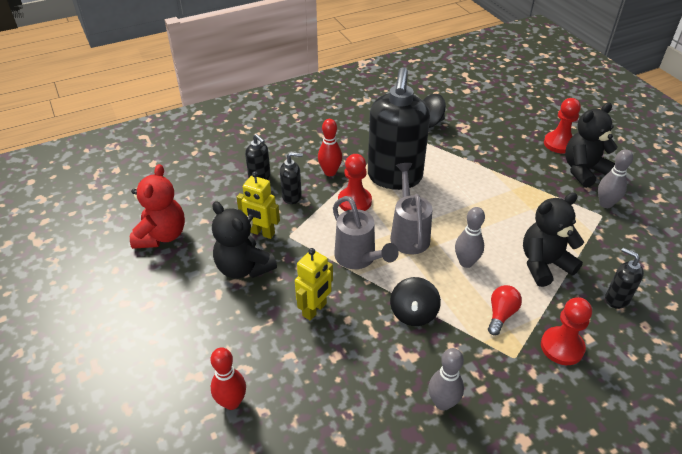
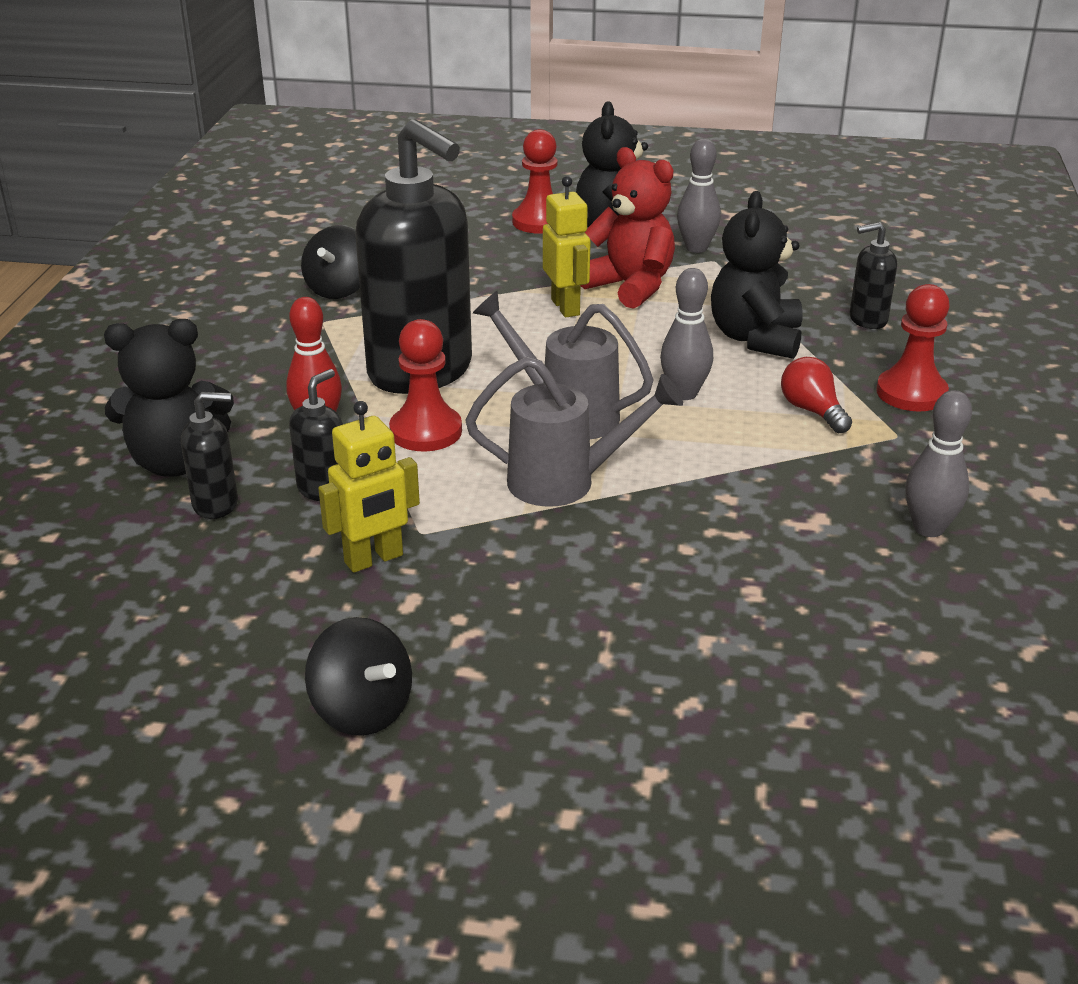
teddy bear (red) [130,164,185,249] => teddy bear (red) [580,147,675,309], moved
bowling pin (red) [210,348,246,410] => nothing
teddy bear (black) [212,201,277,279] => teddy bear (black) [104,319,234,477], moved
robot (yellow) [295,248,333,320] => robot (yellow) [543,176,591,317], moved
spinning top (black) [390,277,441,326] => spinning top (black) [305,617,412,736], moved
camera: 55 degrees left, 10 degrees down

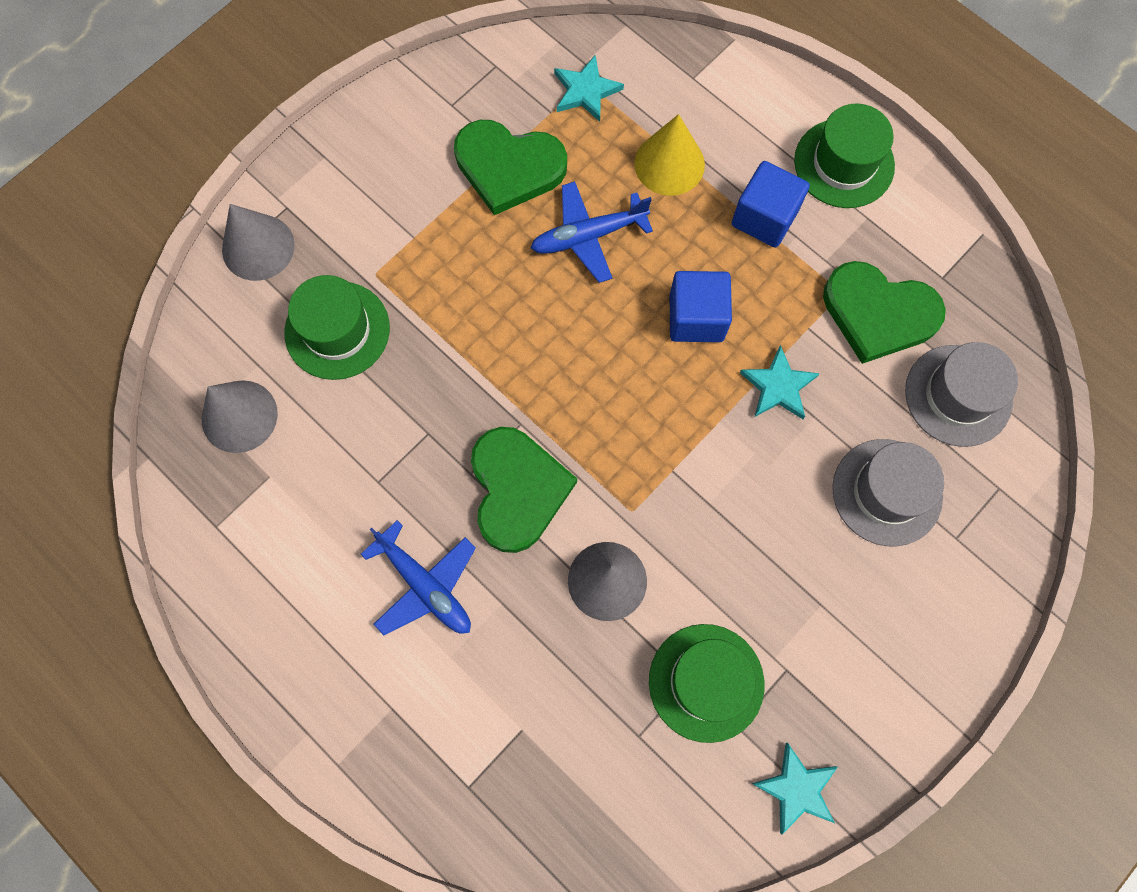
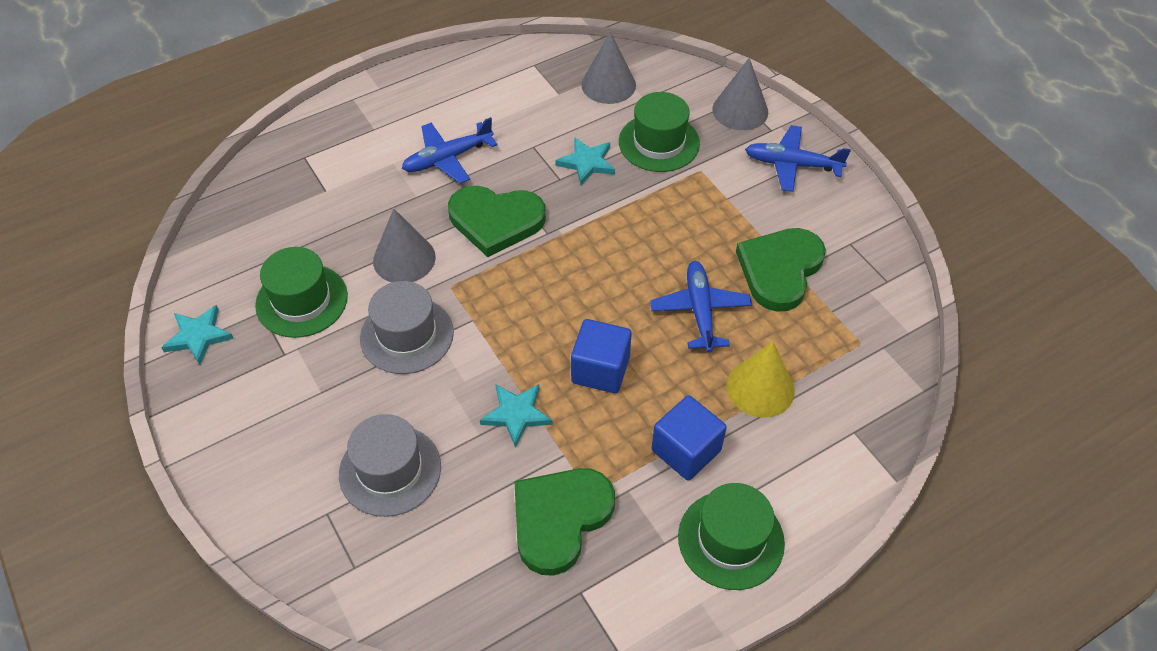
star (turquoise) [554,54,624,122] => star (turquoise) [556,137,615,185], moved
hat (grey) [905,342,1018,447] => hat (grey) [360,281,454,374], moved
nothing => plane (blue) [745,125,851,192]
camera: 105 degrees right, 20 degrees down

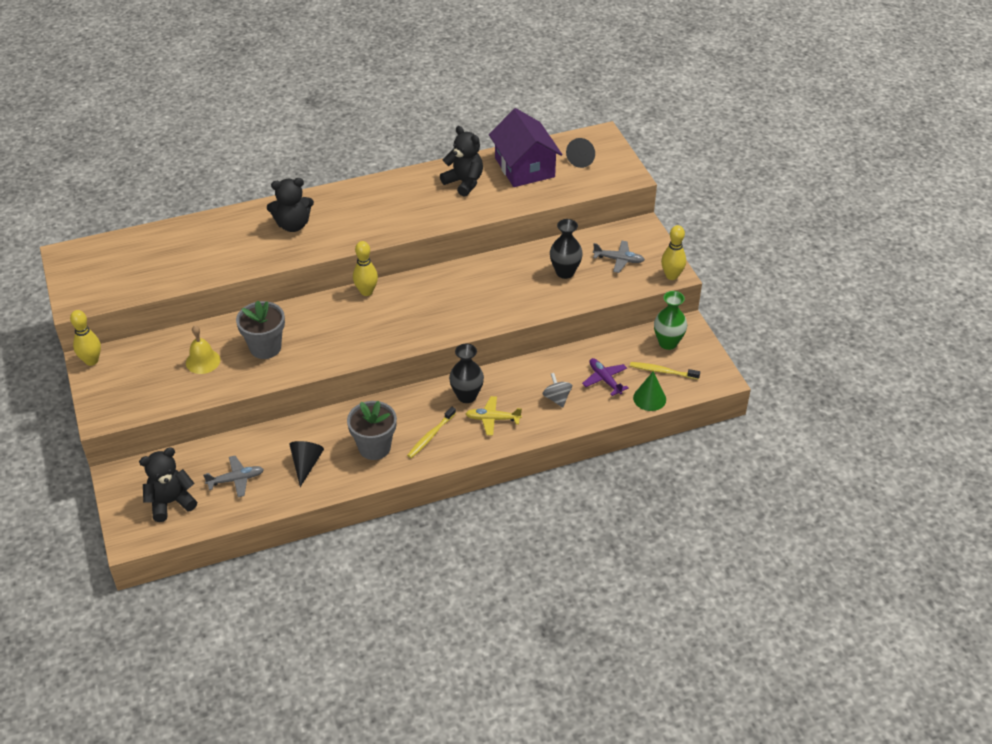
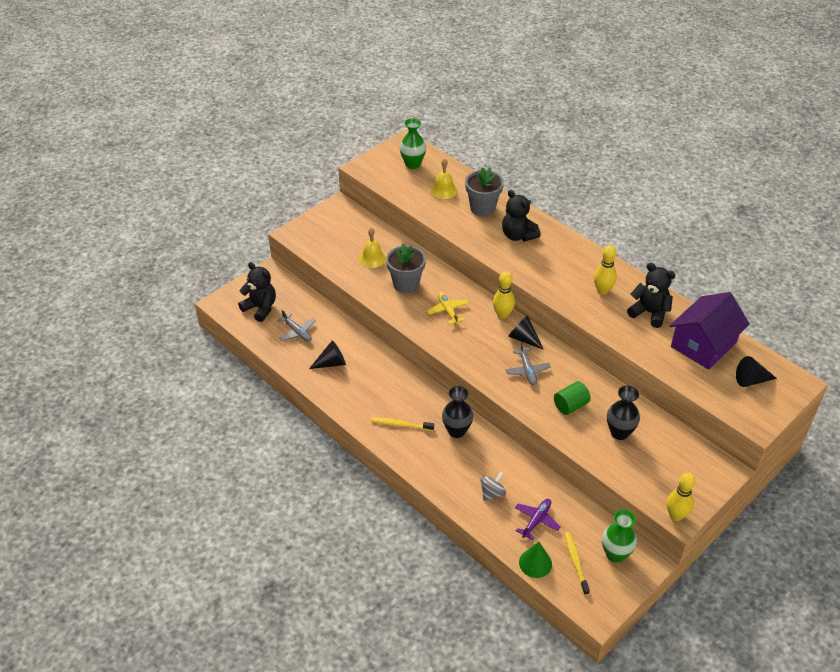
bowling pin (yellow) [70,310,101,366] => bowling pin (yellow) [594,245,617,295], moved
flower pot (grey) [347,401,397,460] => flower pot (grey) [465,167,504,216], moved
teddy bear (black) [440,126,483,197] => teddy bear (black) [627,263,675,328], 75 degrees counterclockwise
plane (yellow) [465,396,522,436] => plane (yellow) [427,292,469,325], moved
plane (grey) [593,241,645,273] => plane (grey) [505,342,551,386], moved
nothing => vase (green) [400,118,426,169]
nothing => bell (yellow) [431,158,457,199]
nothing => cone (black) [508,315,544,350]
nothing => cylinder (green) [554,381,591,415]
camera: 65 degrees right, 0 degrees up

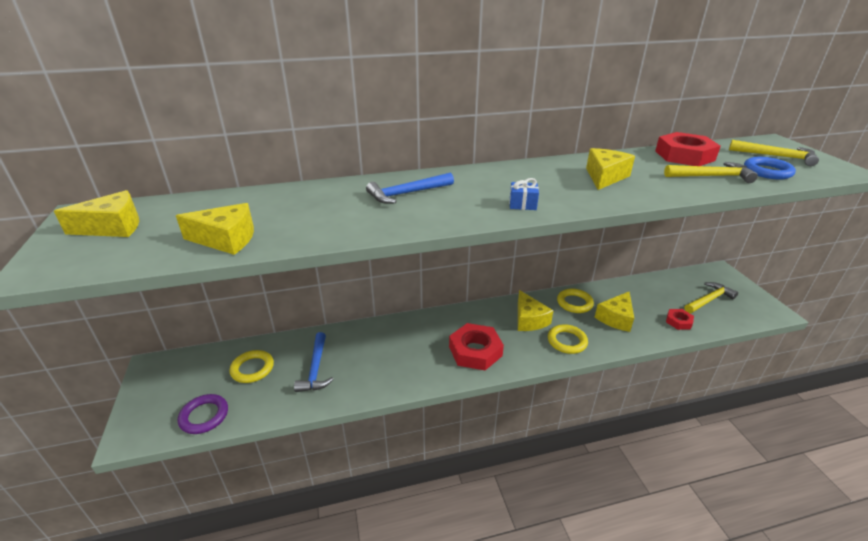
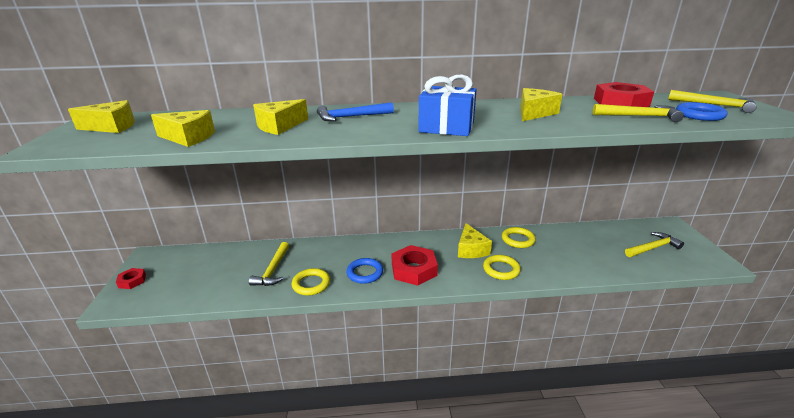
ring (purple) [178,394,228,434] => nothing
ring (yellow) [229,350,274,383] => ring (yellow) [292,268,330,296], moved
hammer (blue) [294,332,334,392] => hammer (yellow) [249,242,289,286]
gift (blue) [509,178,539,210] => gift (blue) [418,75,477,136], x2.09
cheese (yellow) [595,292,634,332] => cheese (yellow) [253,99,308,135], moved
nut (red) [666,309,694,330] => nut (red) [116,268,146,289], moved
nothing => ring (blue) [346,258,383,284]
camera: 10 degrees right, 5 degrees down

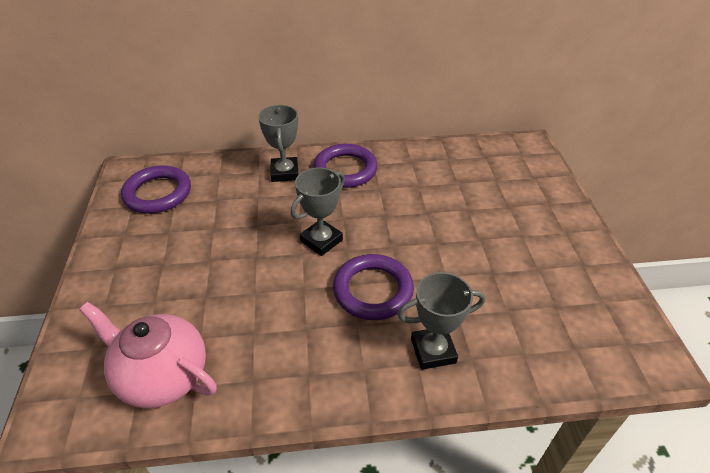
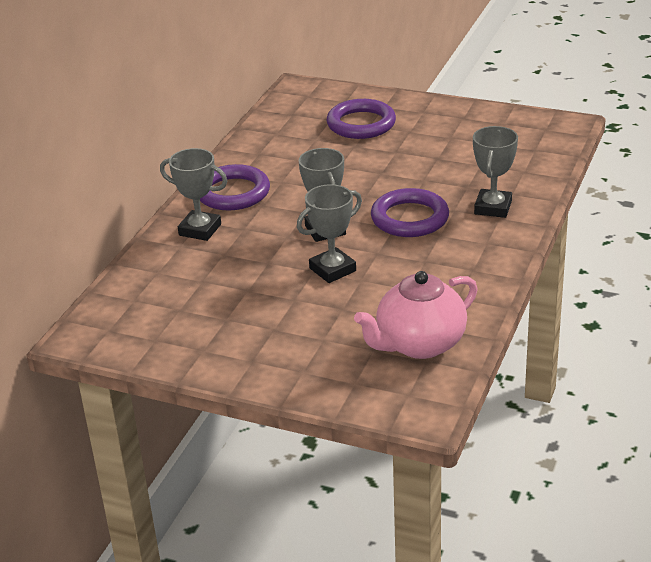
ring (purple) [121,165,191,214] => ring (purple) [327,99,396,139], moved
nothing => trophy (grey) [297,184,362,283]
camera: 60 degrees left, 10 degrees down

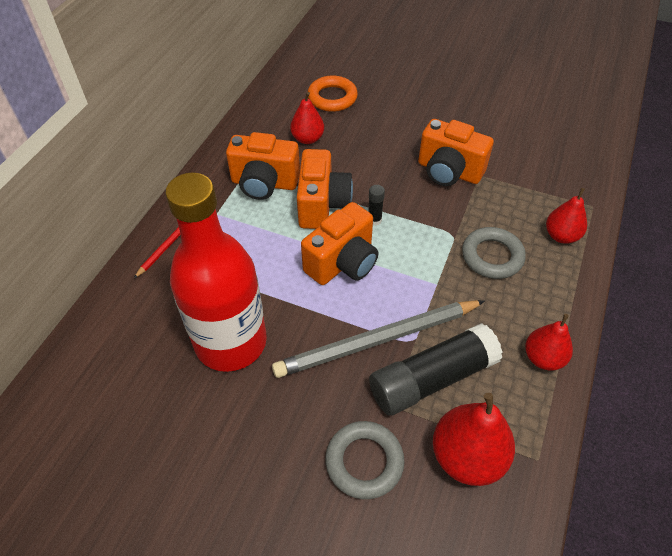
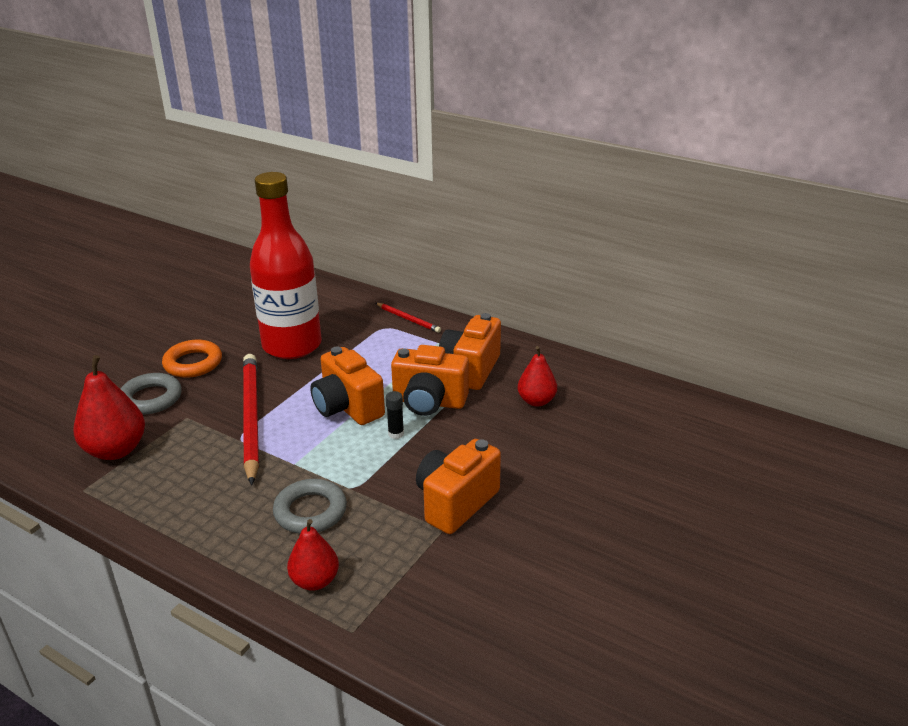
pencil (grey) [272,300,485,378] => pencil (red) [243,354,259,485]
ring (orange) [308,76,358,112] => ring (orange) [162,340,222,378], moved
glue stick (black) [369,323,503,416] => nothing
pear (red) [525,314,573,371] => nothing
camera: 100 degrees right, 20 degrees down

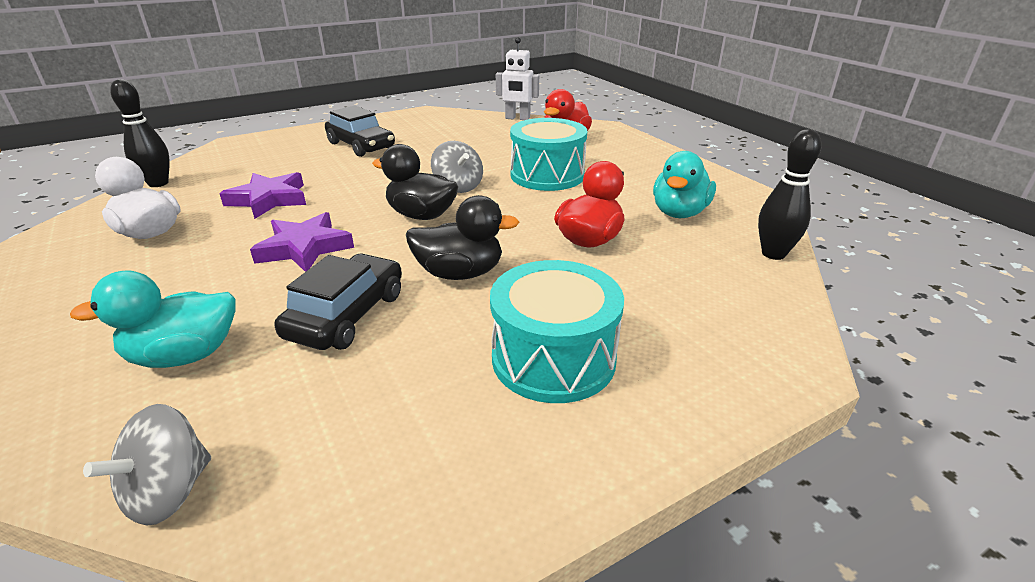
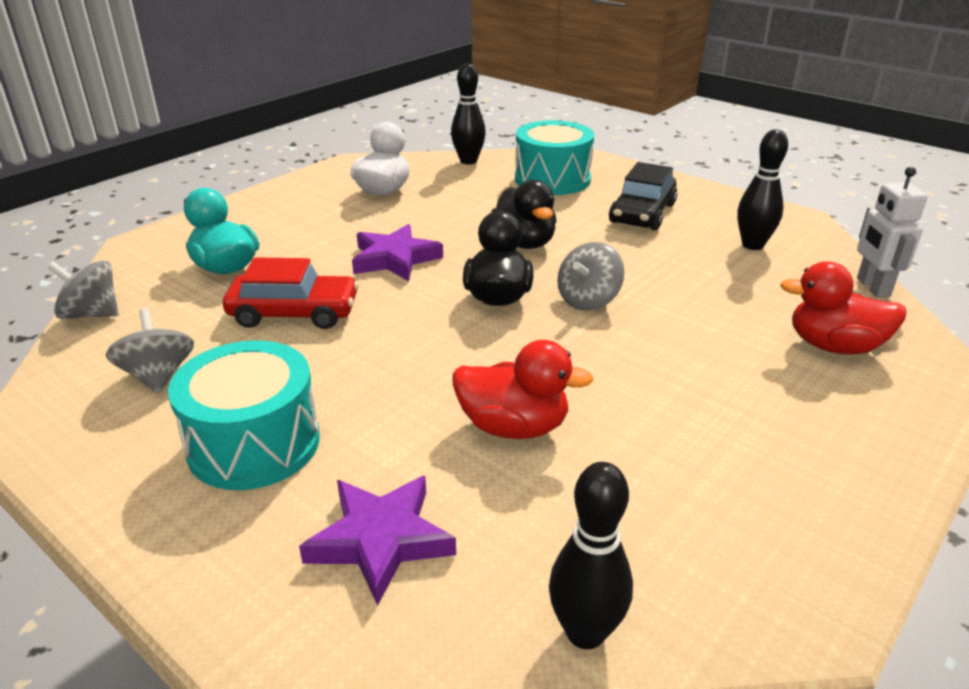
star (purple) [219,172,306,219] => star (purple) [299,476,456,606], moved
car (black) [275,254,402,350] => car (red) [223,257,359,329]
duck (black) [406,195,519,280] => duck (black) [491,180,556,249], moved
drum (turquoise) [510,118,587,191] => drum (turquoise) [515,120,594,195], moved
duck (turquoise) [653,151,716,218] => nothing
nothing => spinning top (grey) [106,309,194,393]
nothing => bowling pin (black) [737,129,788,250]
camera: 70 degrees right, 0 degrees up

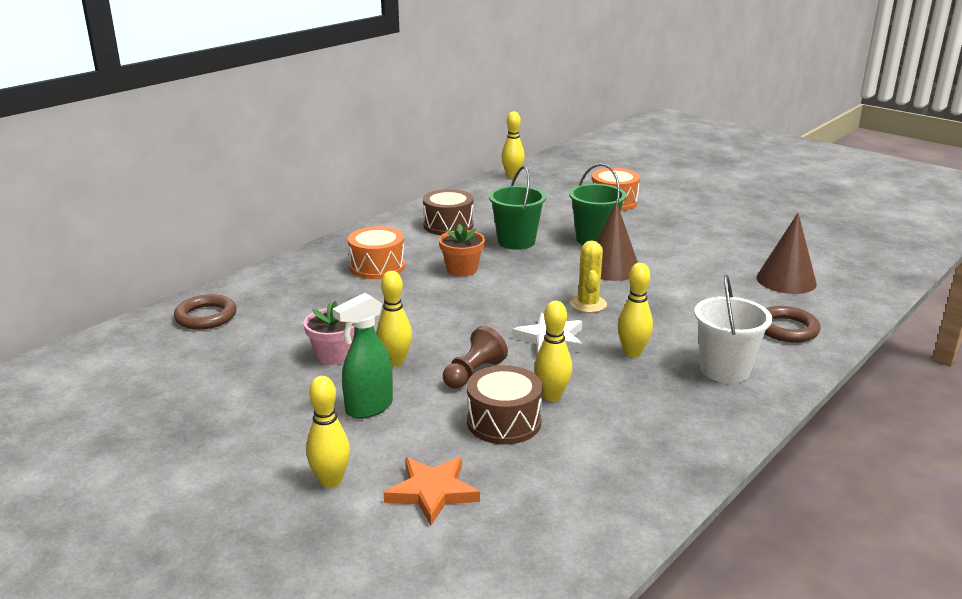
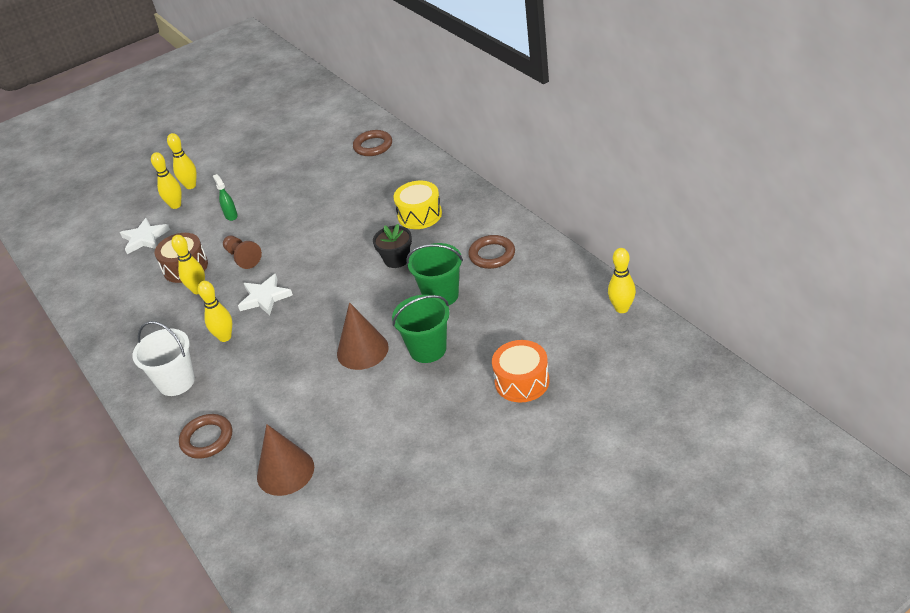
flower pot (pink) [303,301,355,365] => nothing
spray bottle (green) [333,293,393,419] => spray bottle (green) [213,174,238,221], x0.62
drum (orange) [348,226,405,279] => drum (yellow) [394,181,442,229]
bowling pin (yellow) [377,271,412,367] => bowling pin (yellow) [167,133,197,189], moved
star (orange) [384,457,480,525] => star (white) [120,218,170,254]
drum (brown) [423,189,474,235] => ring (brown) [468,235,515,269]
flower pot (orange) [439,224,485,276] => flower pot (black) [373,224,412,268]
cactus (yellow) [570,240,607,313] => nothing
camera: 110 degrees right, 15 degrees up

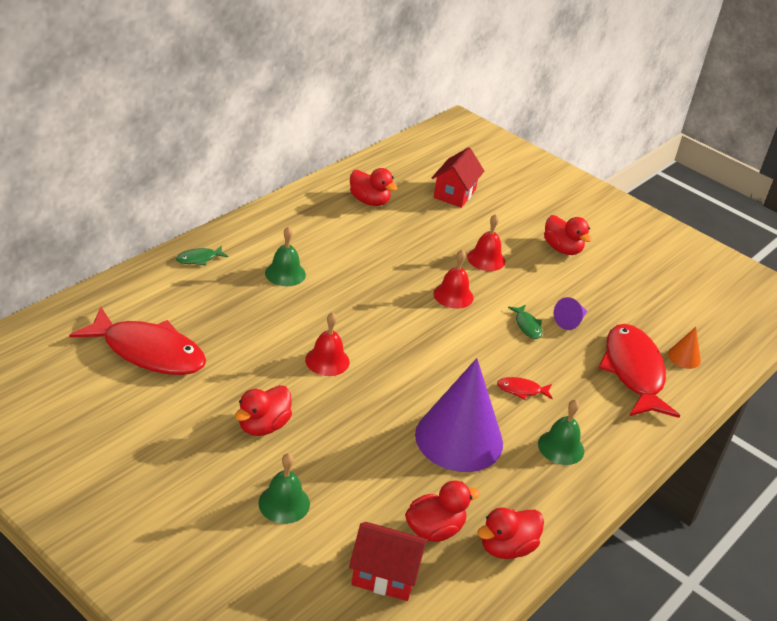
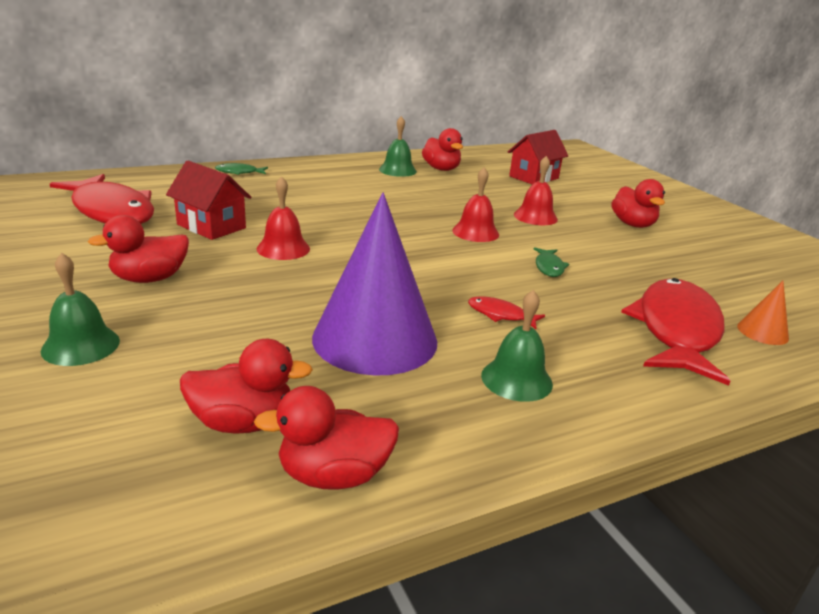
bell (green) [265,226,306,286] => bell (green) [379,116,417,177], moved
house (red) [349,522,428,601] => house (red) [166,160,251,240], moved
cone (purple) [554,297,587,330] => nothing
camera: 25 degrees right, 10 degrees down

